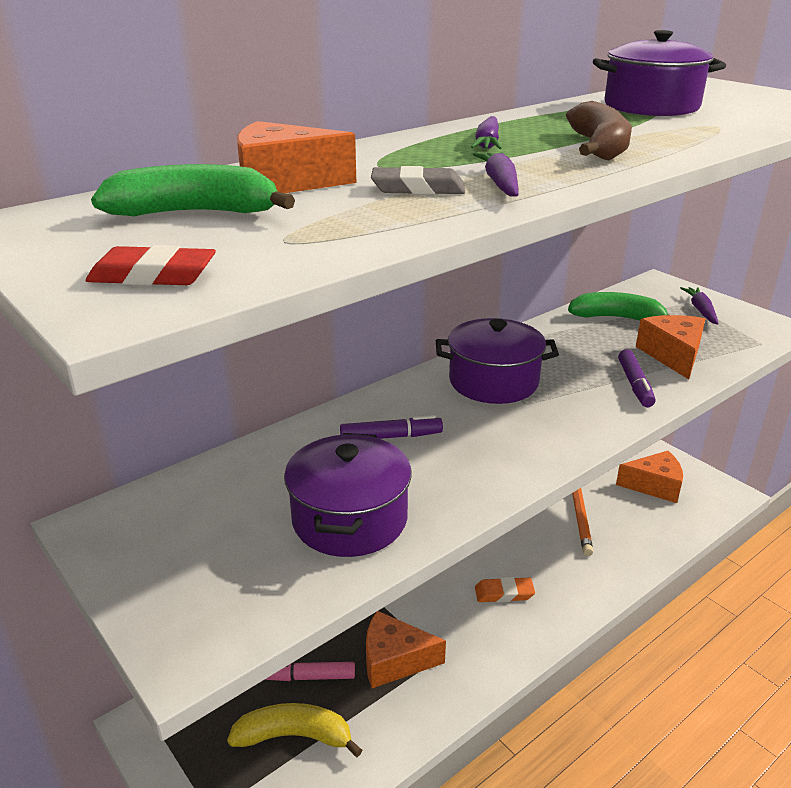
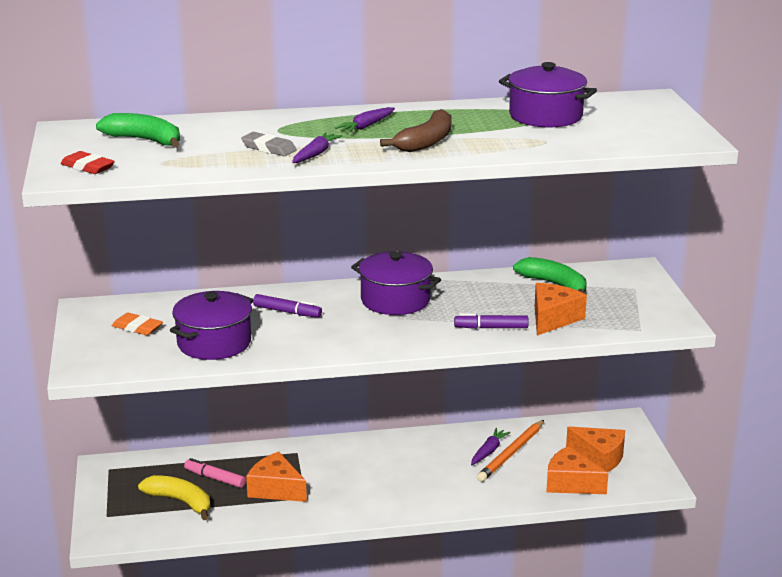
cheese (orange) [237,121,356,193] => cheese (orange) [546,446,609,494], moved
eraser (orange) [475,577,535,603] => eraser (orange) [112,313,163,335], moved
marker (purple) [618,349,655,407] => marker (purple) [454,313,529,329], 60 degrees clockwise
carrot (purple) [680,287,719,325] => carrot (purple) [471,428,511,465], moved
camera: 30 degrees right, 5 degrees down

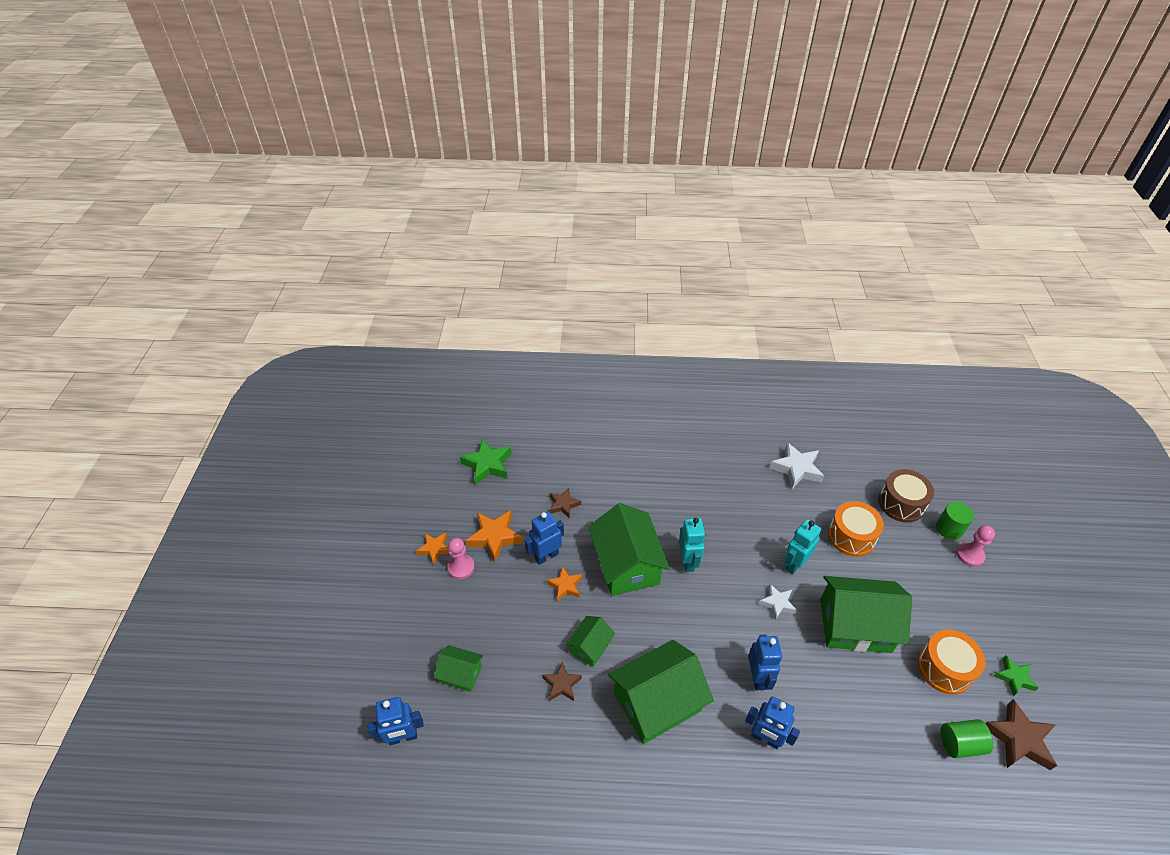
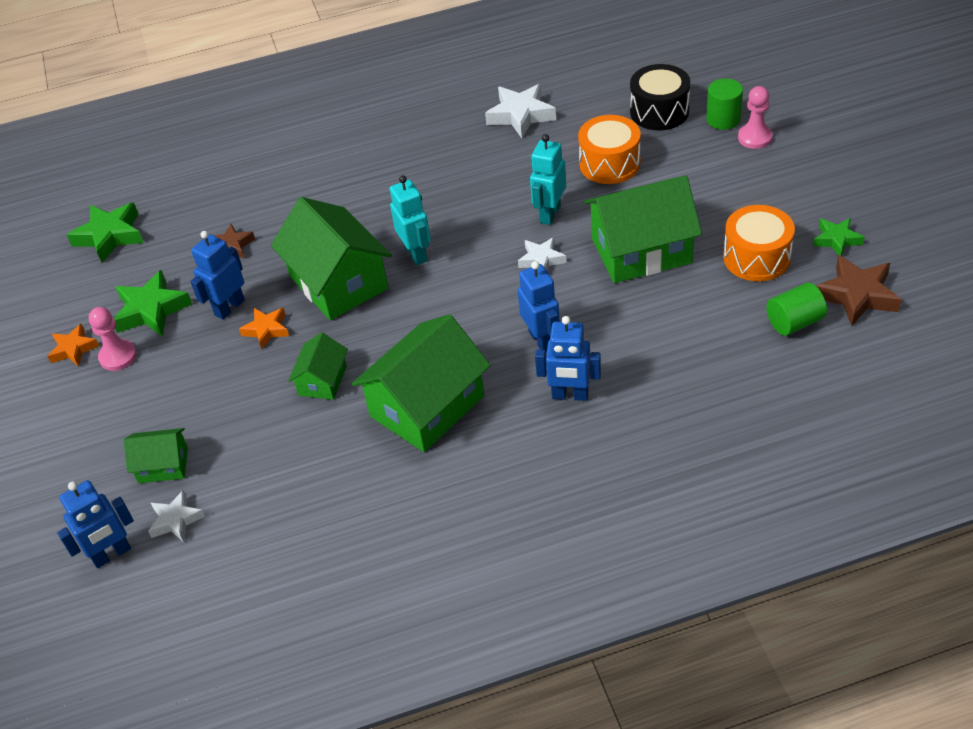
star (orange) [465,510,523,562] => star (green) [114,270,192,337]
star (brown) [542,661,582,701] => nothing
drum (brown) [878,469,934,523] => drum (black) [630,64,690,130]
nothing => star (white) [148,490,205,542]
camera: 15 degrees left, 0 degrees up

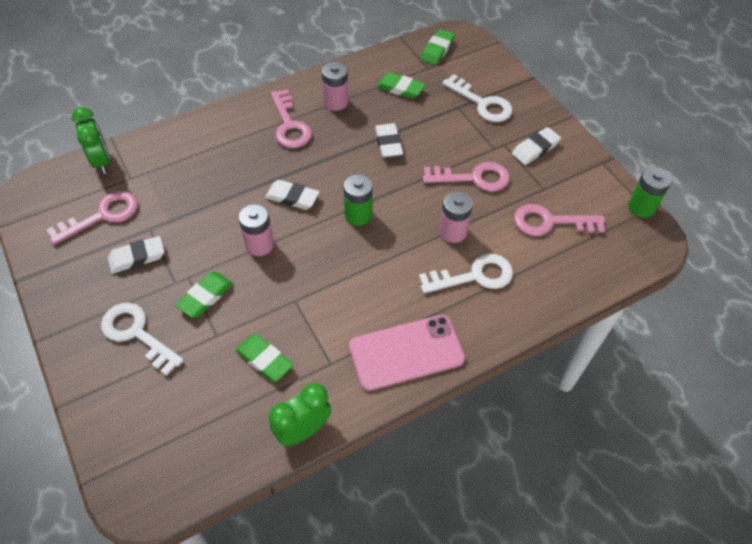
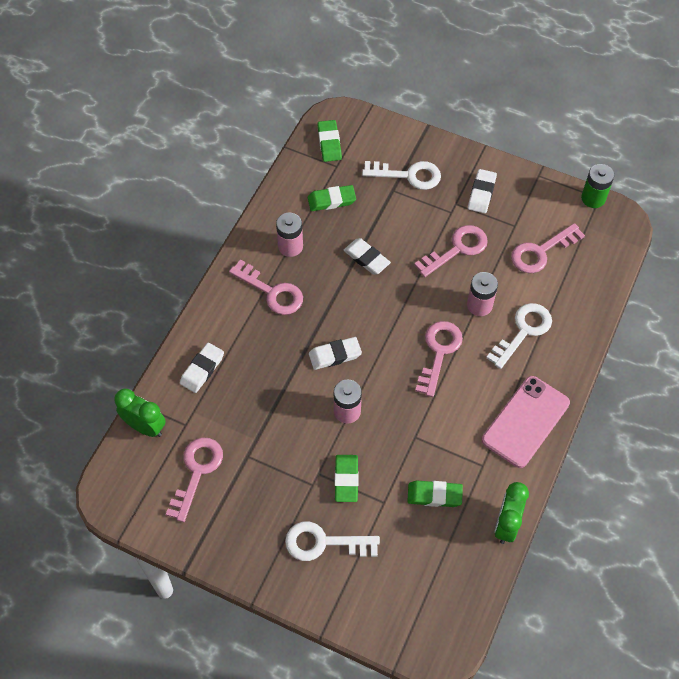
eraser (white) [108,236,164,274] => eraser (white) [180,343,224,393], moved
battery (green) [344,174,373,226] => nothing
nothing => key (pink) [415,321,463,397]
camera: 35 degrees left, 5 degrees up

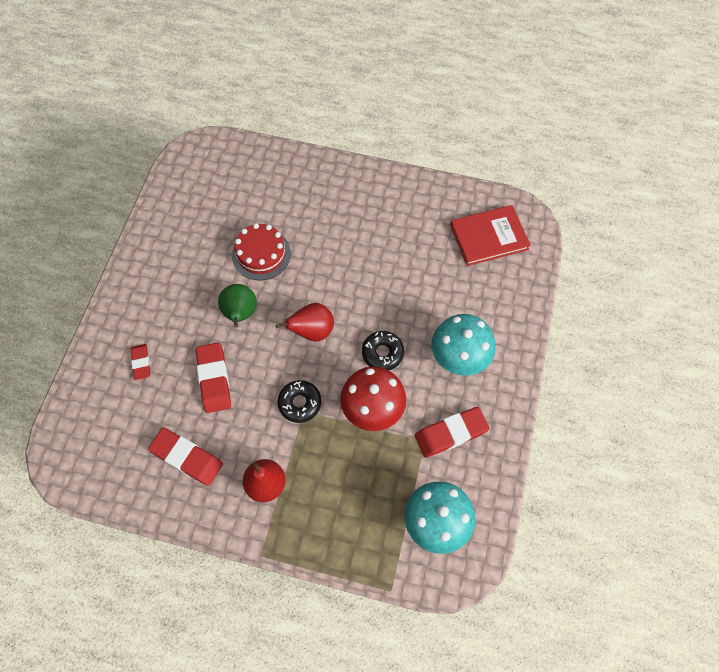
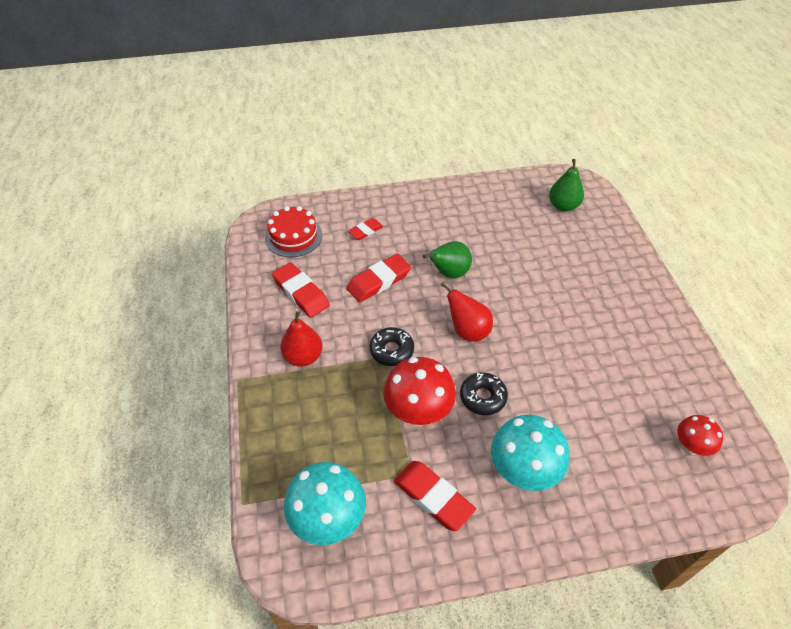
eraser (red) [148,428,223,486] => eraser (red) [272,262,330,318], 45 degrees counterclockwise
cake (red) [232,223,291,280] => cake (red) [265,206,322,257], moved
book (red) [450,205,531,266] => mushroom (red) [677,415,723,456]
nothing => pear (green) [549,159,584,212]
camera: 65 degrees right, 15 degrees down

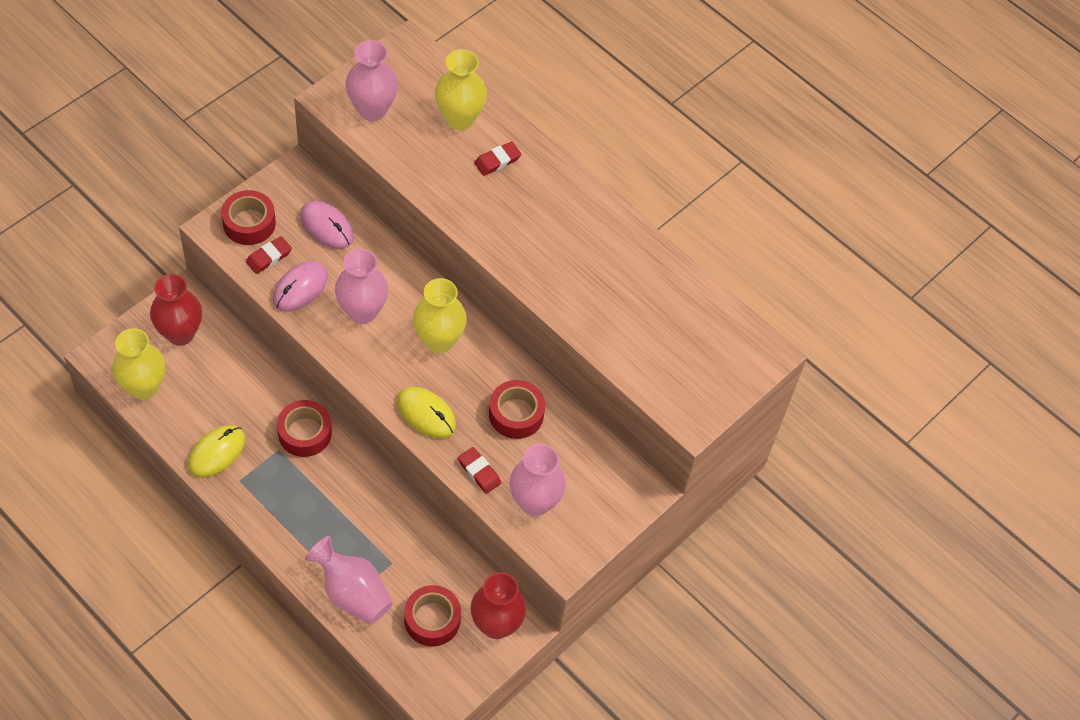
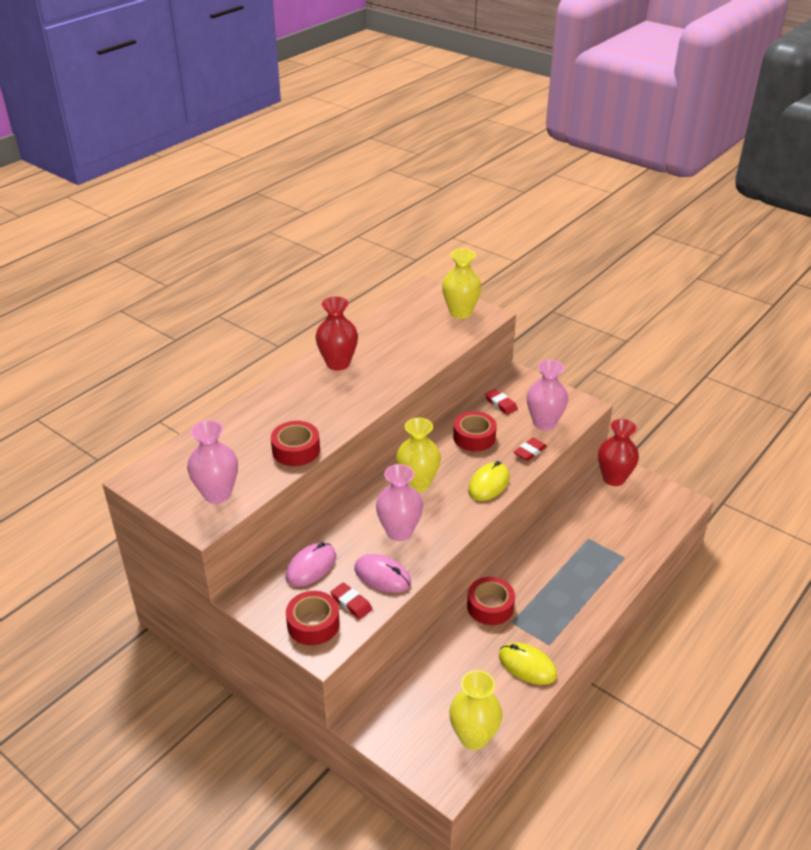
vase (red) [150,274,202,346] => vase (red) [315,296,358,371], moved
vase (pink) [305,536,393,624] => nothing
tape (red) [404,585,461,646] => tape (red) [271,421,320,466], moved
vase (yellow) [435,49,487,130] => vase (yellow) [442,249,482,319], moved
eraser (red) [474,141,521,176] => eraser (red) [485,389,518,415], moved
camera: 90 degrees left, 20 degrees down

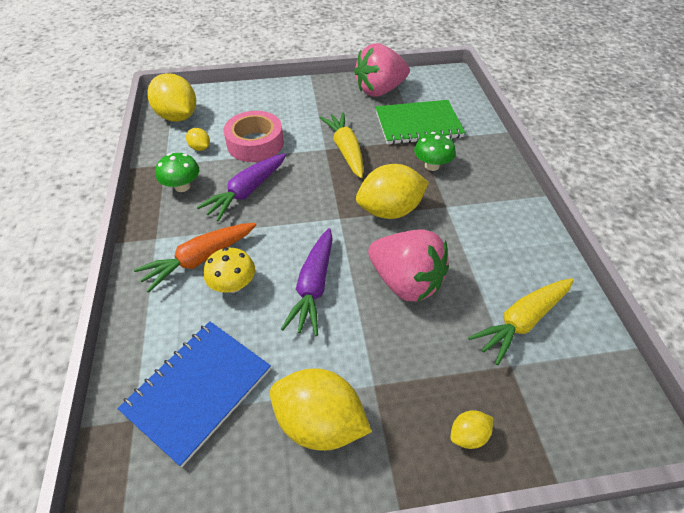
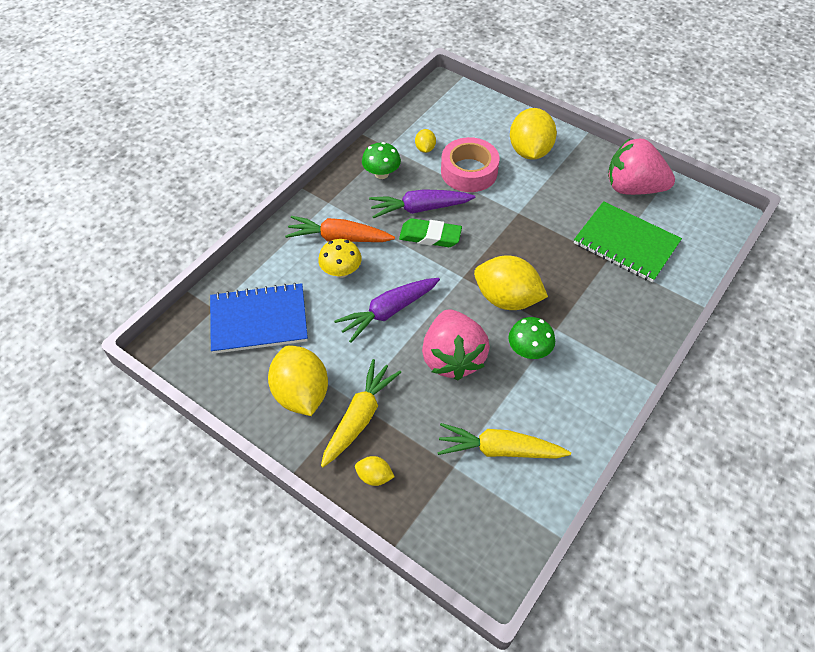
lemon (yellow) [147,73,196,122] => lemon (yellow) [510,108,557,160], moved
carrot (yellow) [319,112,363,178] => carrot (yellow) [321,359,401,467], moved
mushroom (green) [414,132,456,171] => mushroom (green) [508,317,555,359], moved
nothing => eraser (green) [399,218,462,247]
camera: 45 degrees right, 5 degrees up

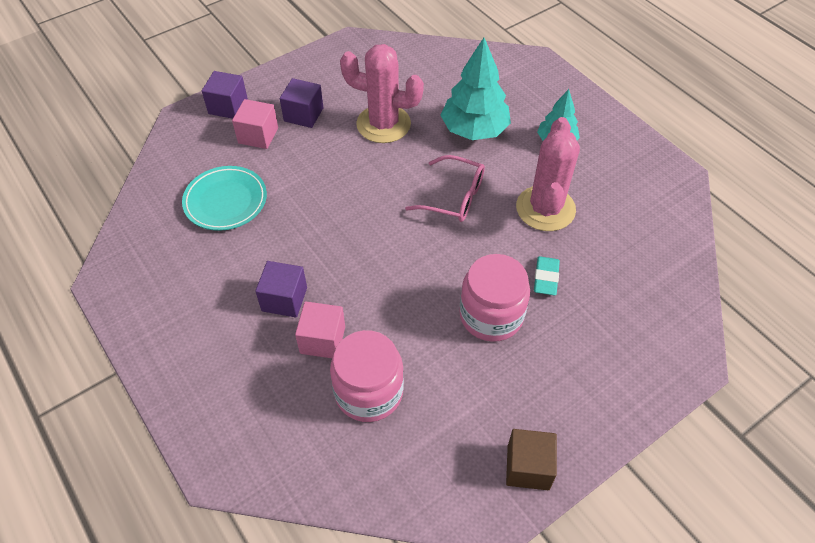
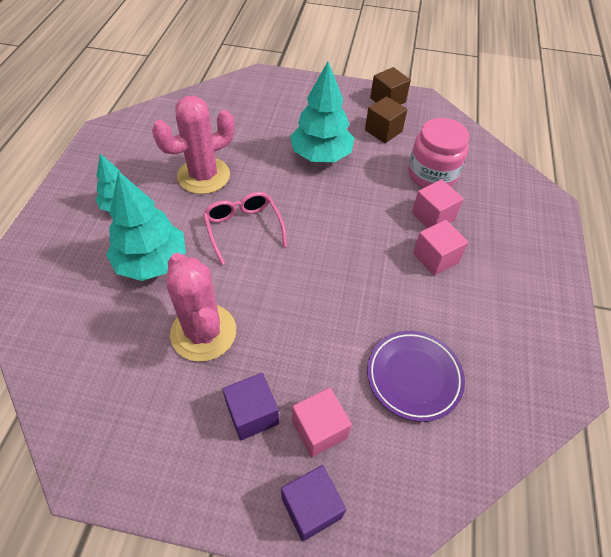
plate (turquoise) [182,166,267,231] => plate (purple) [367,331,465,422]
cube (purple) [255,261,307,317] => cube (pink) [413,220,468,276]
jar (pink) [459,254,530,342] => tree (turquoise) [290,62,354,162]
eraser (turquoise) [534,256,560,296] => nothing
nothing => cube (brown) [365,96,408,143]
camera: 135 degrees left, 0 degrees up

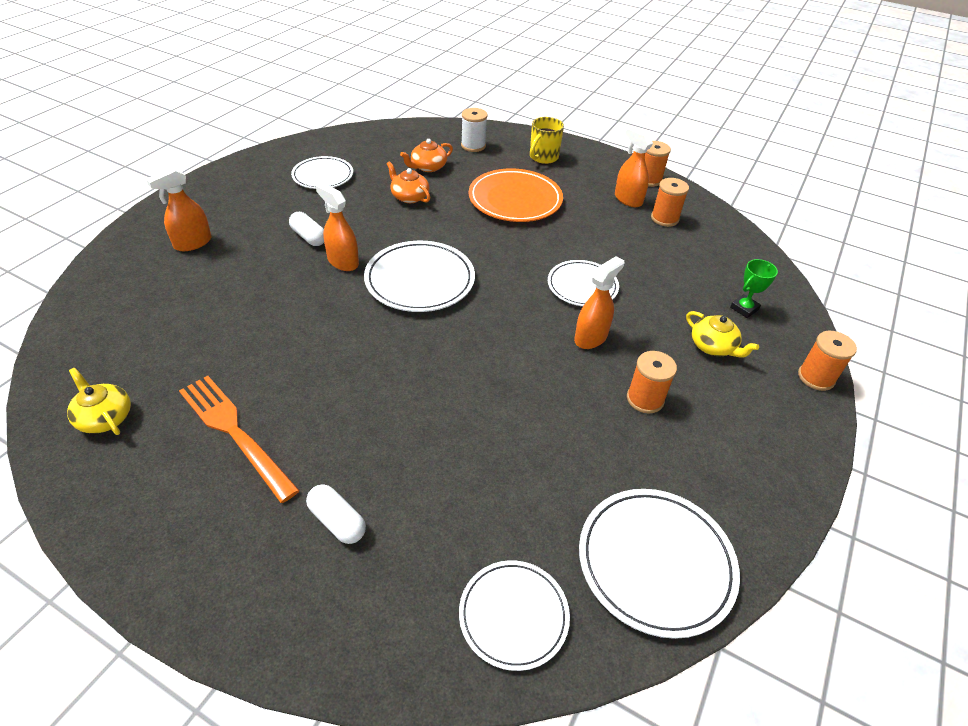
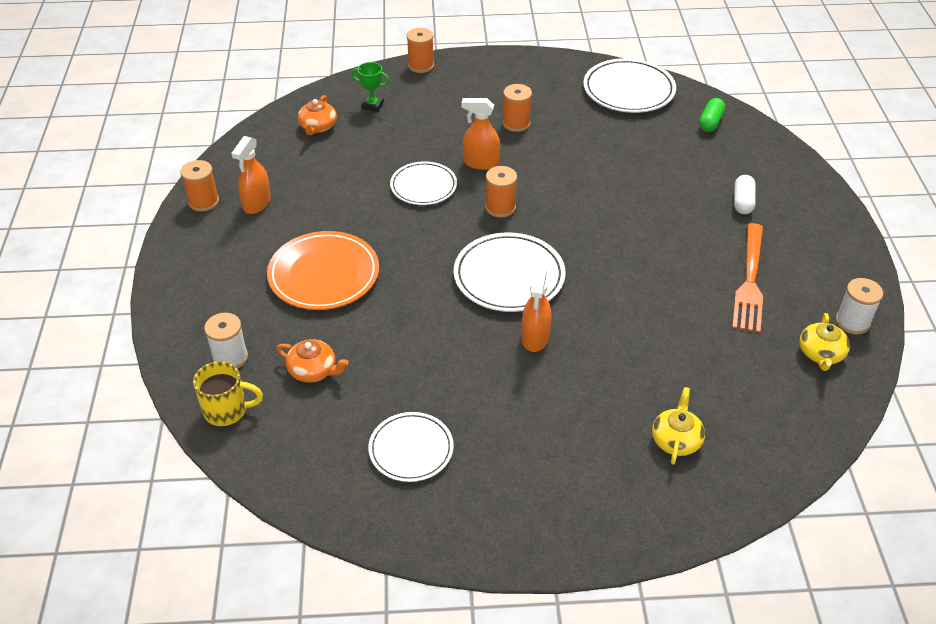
spray bottle (orange) [146,168,211,251] => nothing
capsule (white) [289,212,324,246] => nothing
teapot (orange) [387,161,430,203] => teapot (orange) [298,95,337,135], moved
plate (white) [459,560,570,671] => capsule (green) [699,98,725,132]
mug (yellow) [530,117,564,164] => mug (yellow) [193,361,263,426], moved
spool (orange) [651,178,689,227] => spool (orange) [485,166,517,218], moved
teapot (yellow) [686,311,759,358] => teapot (yellow) [652,387,705,465], moved
nothing => spool (white) [836,278,883,334]
camera: 120 degrees left, 0 degrees up

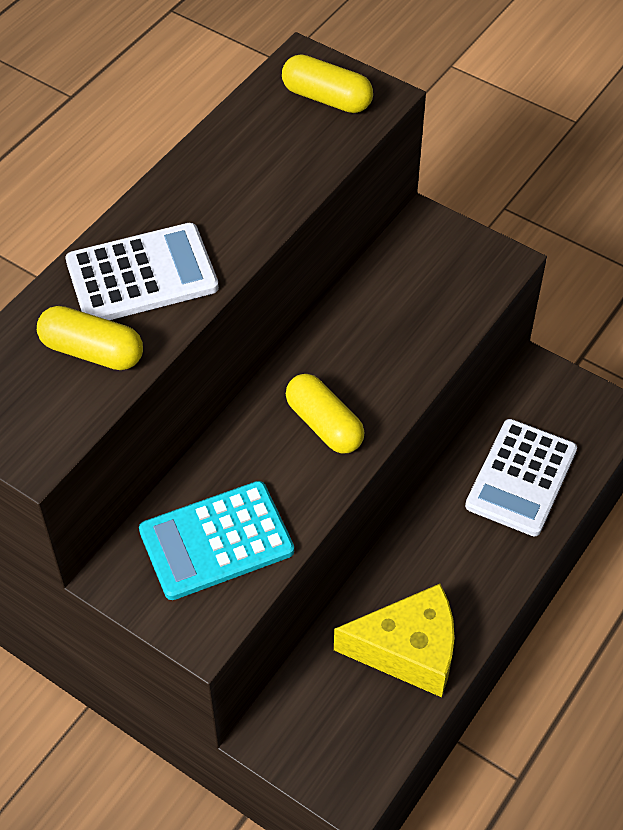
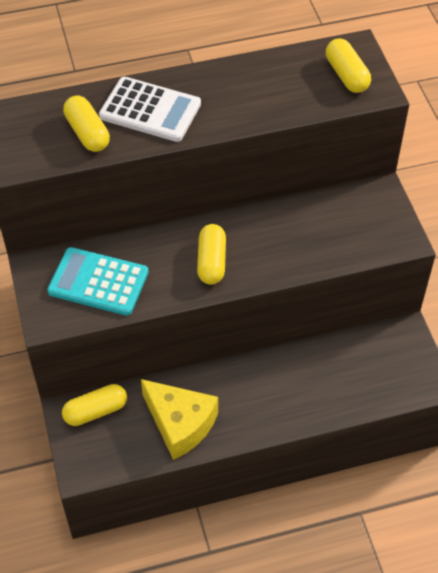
calculator (white) [465,419,577,536] => nothing
nothing => capsule (yellow) [62,384,127,426]
camera: 40 degrees right, 0 degrees up

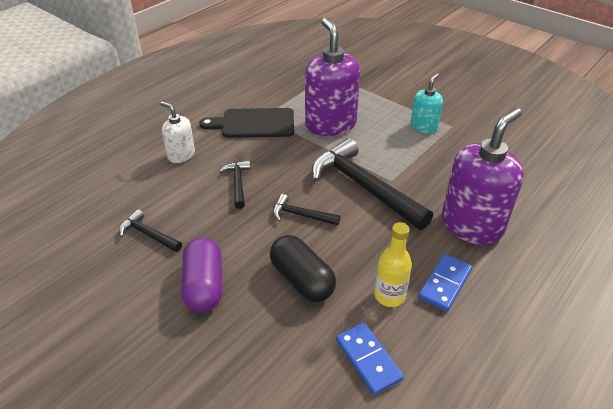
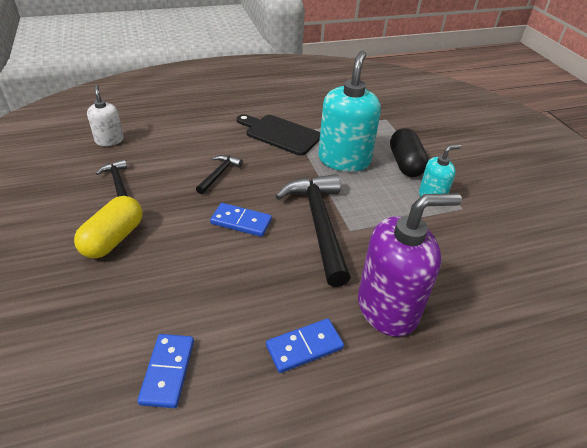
soap dispenser (white) [160,101,195,163] => soap dispenser (white) [87,85,124,146], moved
capsule (purple) [181,237,223,312] => capsule (yellow) [74,196,143,258]
capsule (black) [270,235,336,302] => capsule (black) [390,128,429,177], moved
hammer (black) [273,194,340,226] => domino (blue) [210,203,272,237]
soap dispenser (purple) [305,18,360,136] => soap dispenser (turquoise) [318,51,381,172]
bottle (yellow) [374,222,412,307] => nothing
camera: 30 degrees right, 0 degrees up

